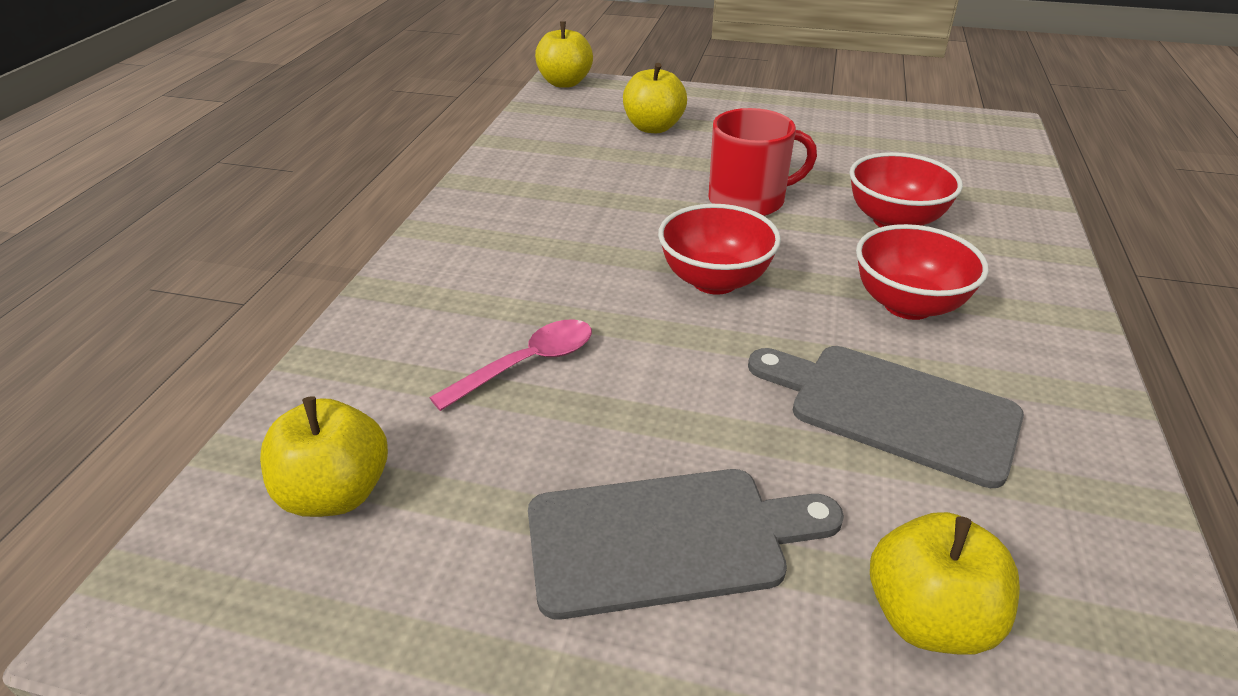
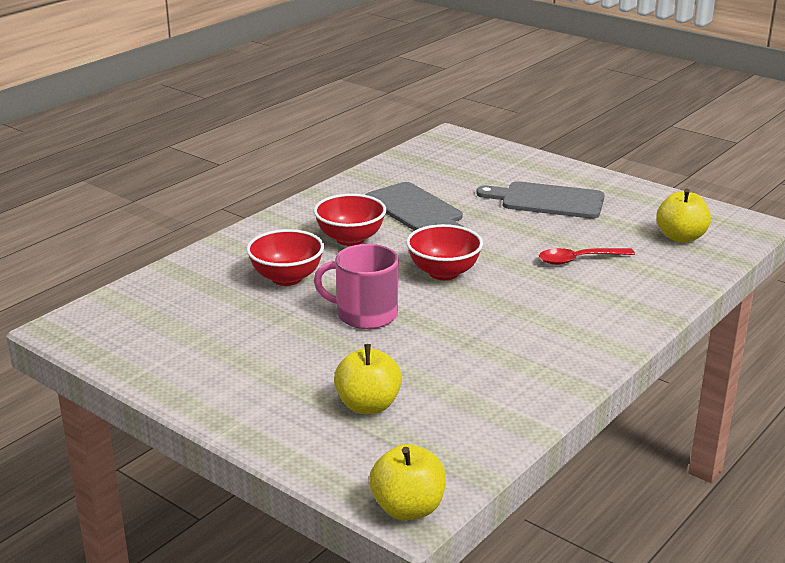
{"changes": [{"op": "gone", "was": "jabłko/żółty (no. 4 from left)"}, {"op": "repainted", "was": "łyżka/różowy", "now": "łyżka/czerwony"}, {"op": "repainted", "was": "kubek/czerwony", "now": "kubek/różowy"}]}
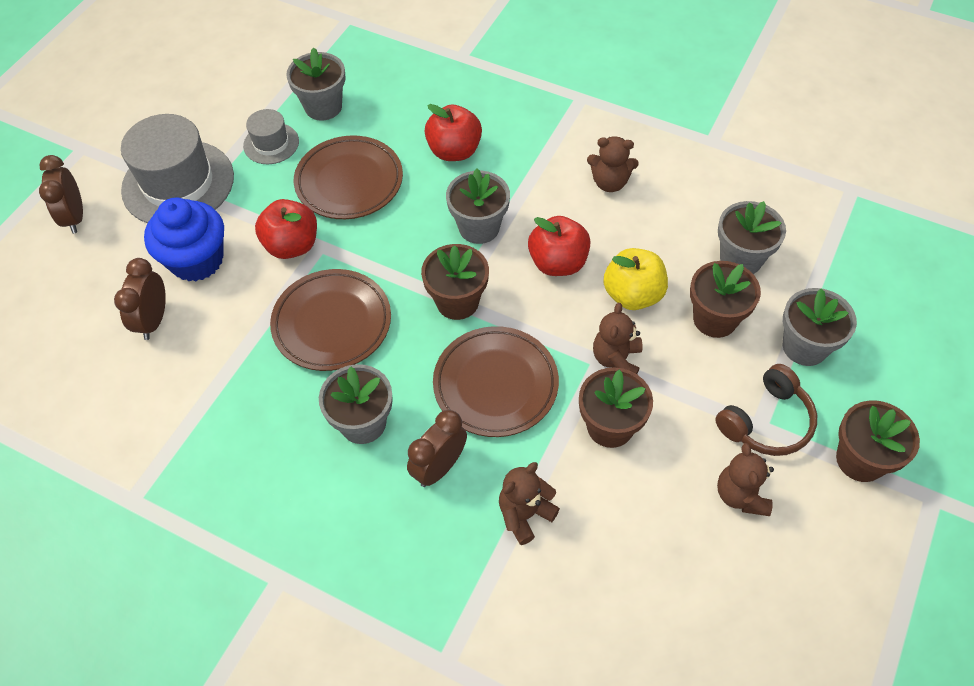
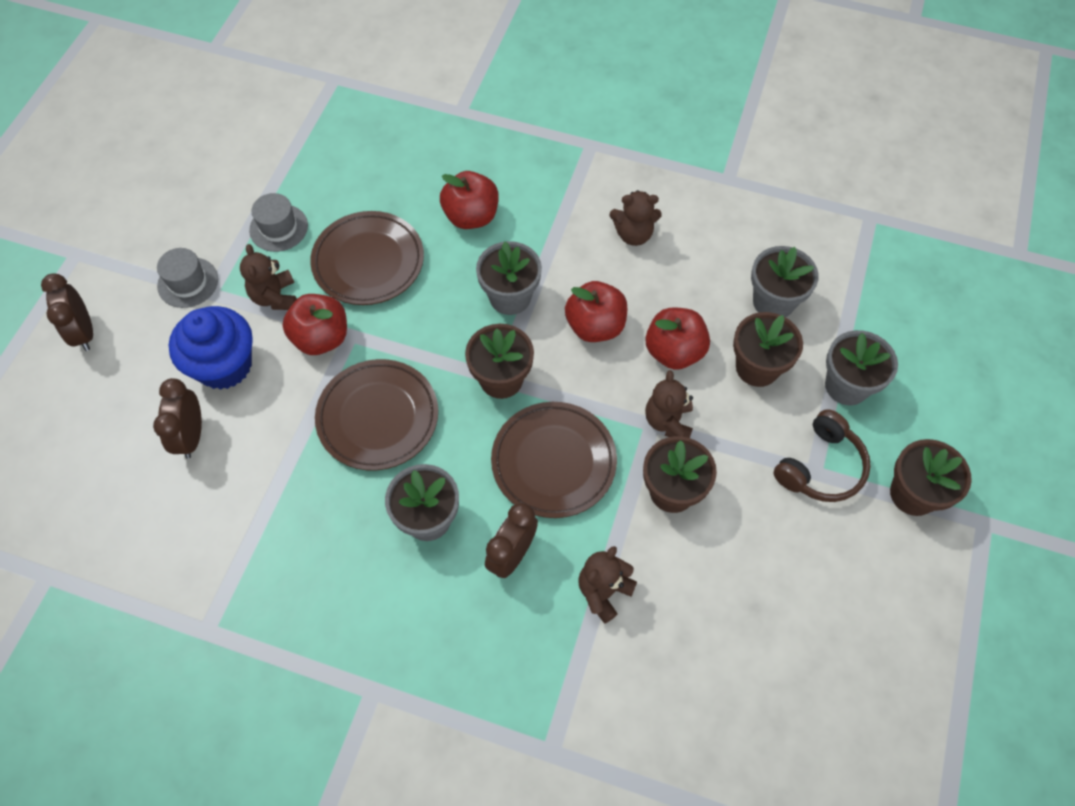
{"changes": [{"op": "gone", "was": "doniczka/szary (no. 1 from left)"}, {"op": "shifted", "was": "miś/brązowy (no. 4 from left in the first image)", "now": "miś/brązowy (no. 1 from left)"}, {"op": "repainted", "was": "jabłko/żółty", "now": "jabłko/czerwony (no. 4 from left)"}, {"op": "scaled", "was": "kapelusz/szary (no. 1 from left)", "ratio": 0.51}]}
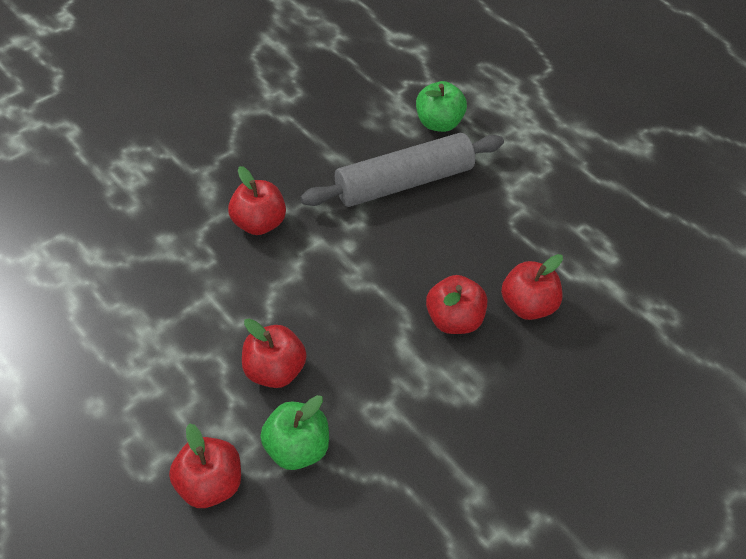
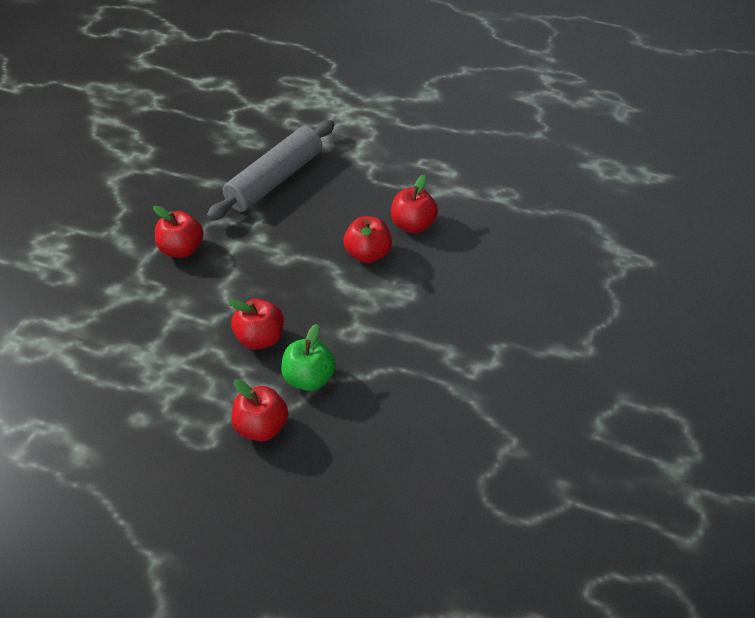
{"changes": [{"op": "gone", "was": "jabłko/zielony (no. 2 from left)"}]}
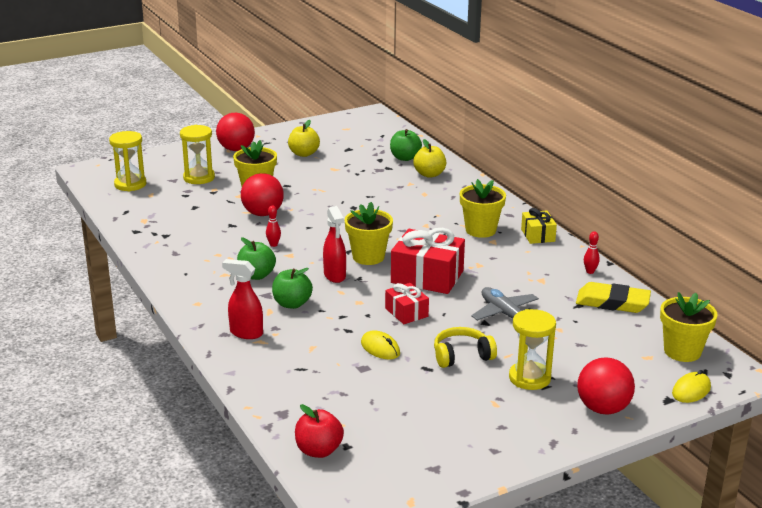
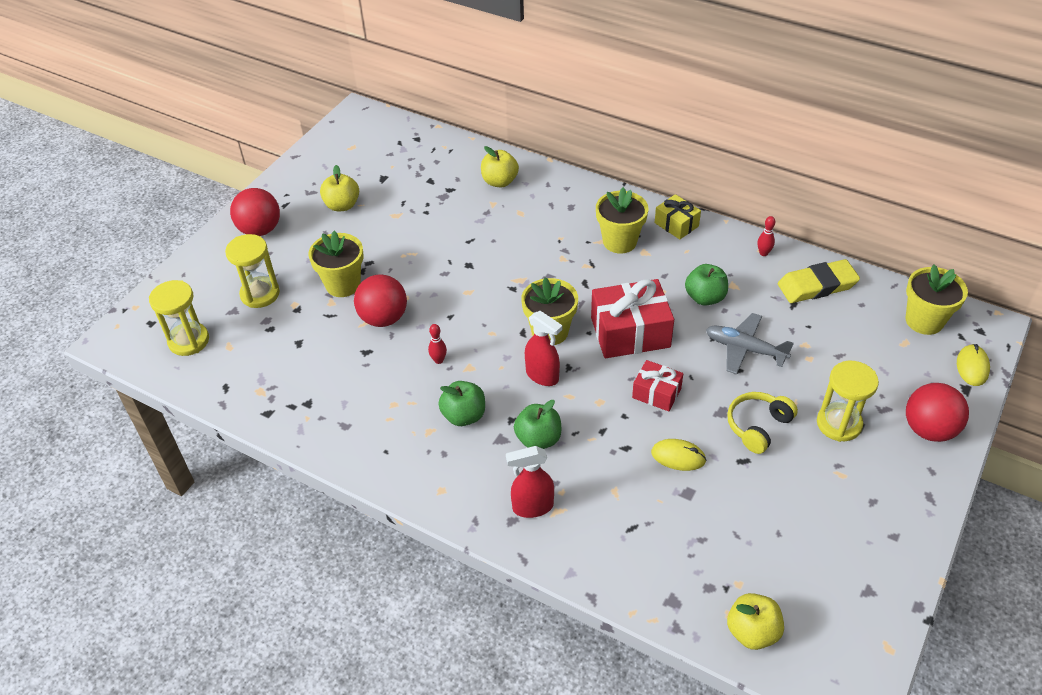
{"changes": [{"op": "shifted", "was": "jabłko/zielony (no. 3 from left)"}, {"op": "repainted", "was": "jabłko/czerwony", "now": "jabłko/żółty (no. 3 from left)"}]}
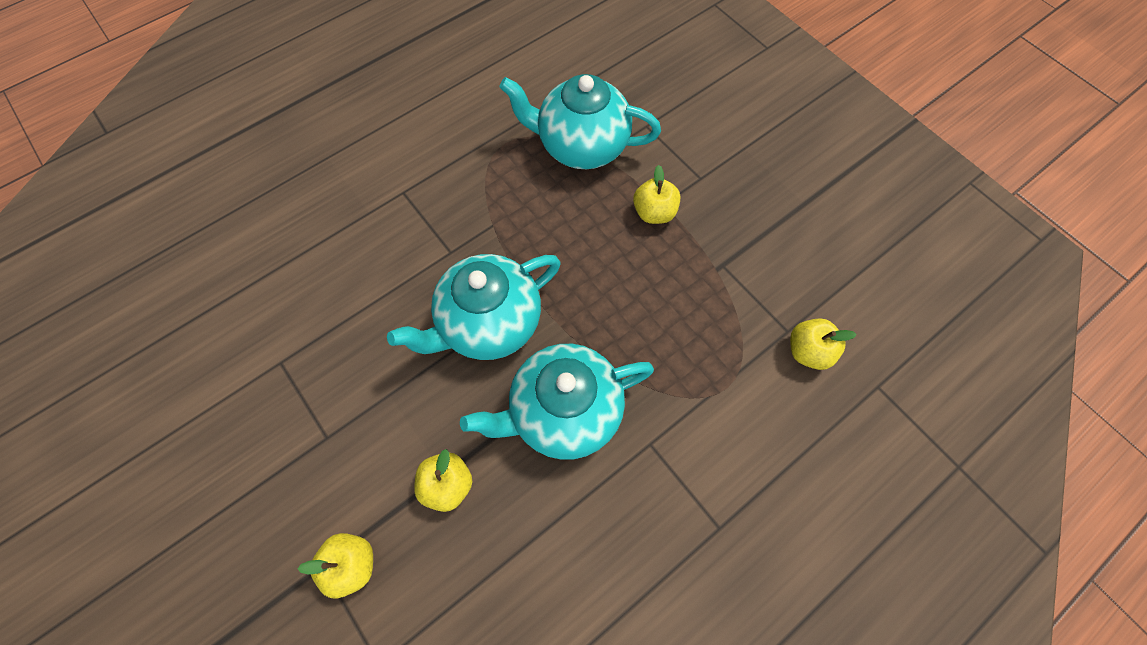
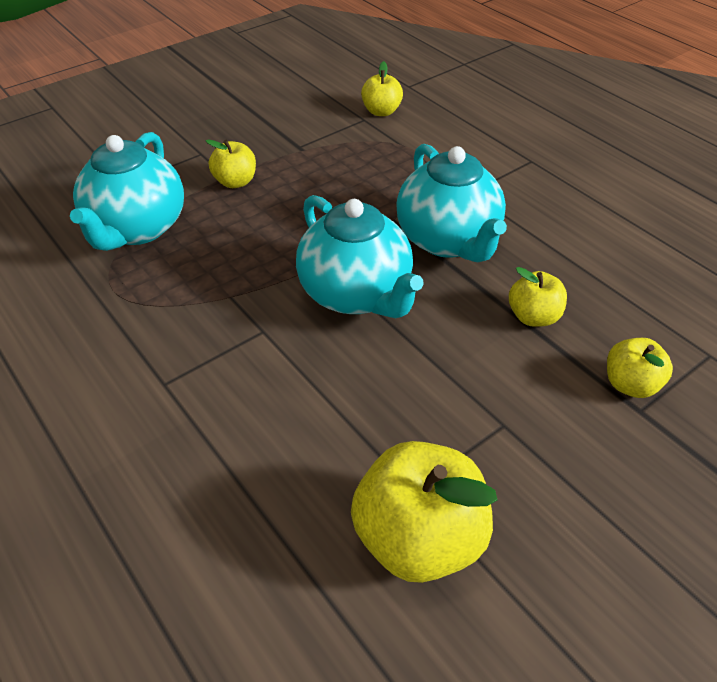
{"changes": [{"op": "new", "now": "jabłko/żółty (no. 3 from left)"}]}
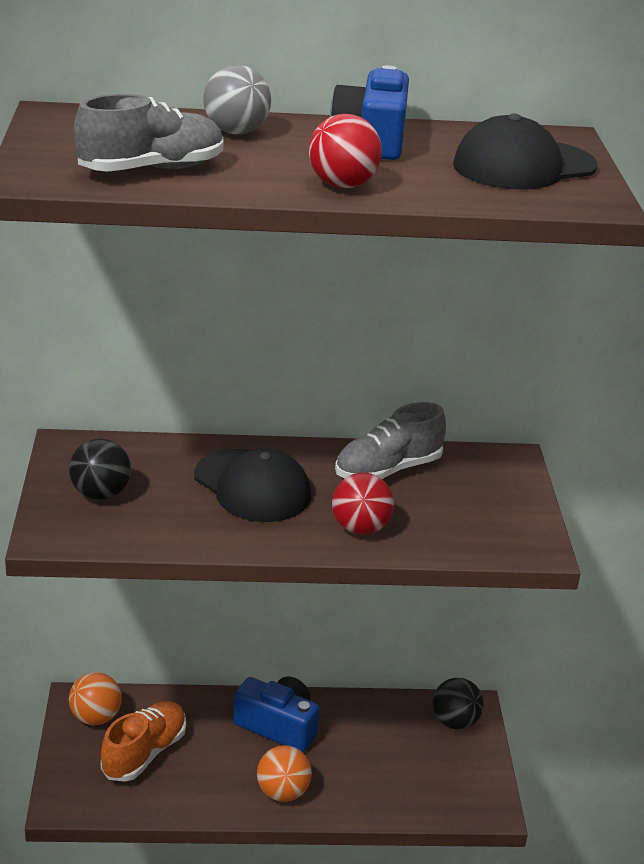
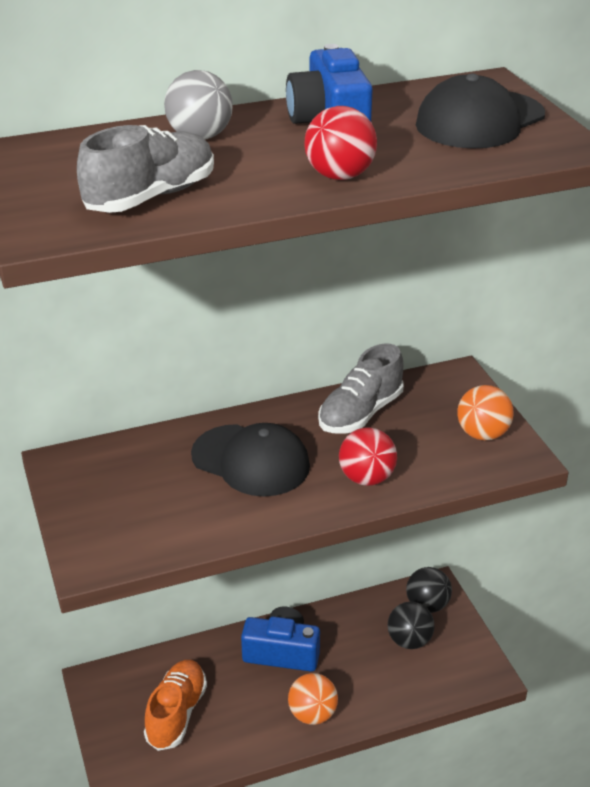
{"changes": [{"op": "shifted", "was": "piłka/czarny (no. 1 from left)"}, {"op": "shifted", "was": "piłka/pomarańczowy (no. 1 from left in the first image)", "now": "piłka/pomarańczowy (no. 2 from left)"}]}
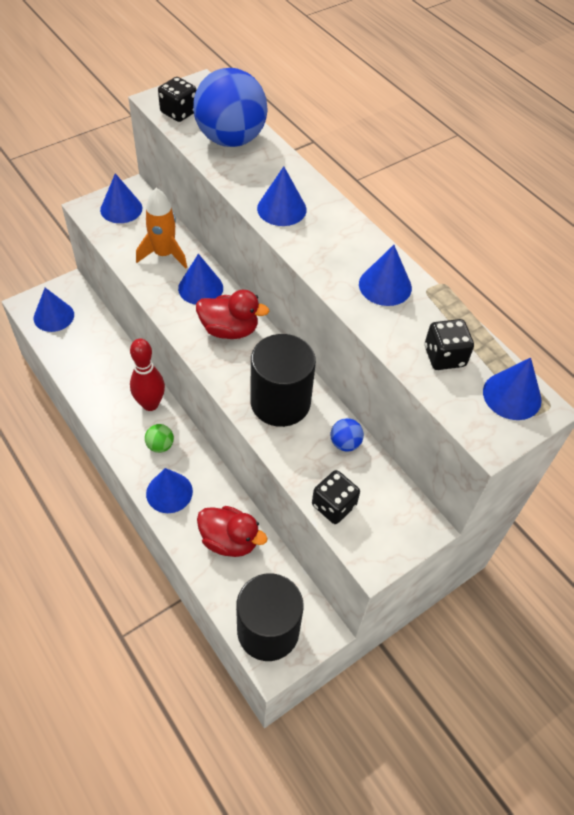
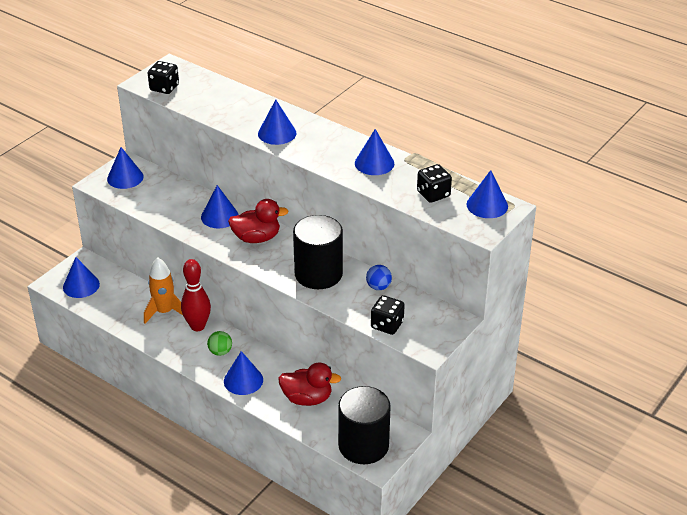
{"changes": [{"op": "gone", "was": "piłka/niebieski (no. 1 from left)"}, {"op": "shifted", "was": "rakieta/pomarańczowy"}]}
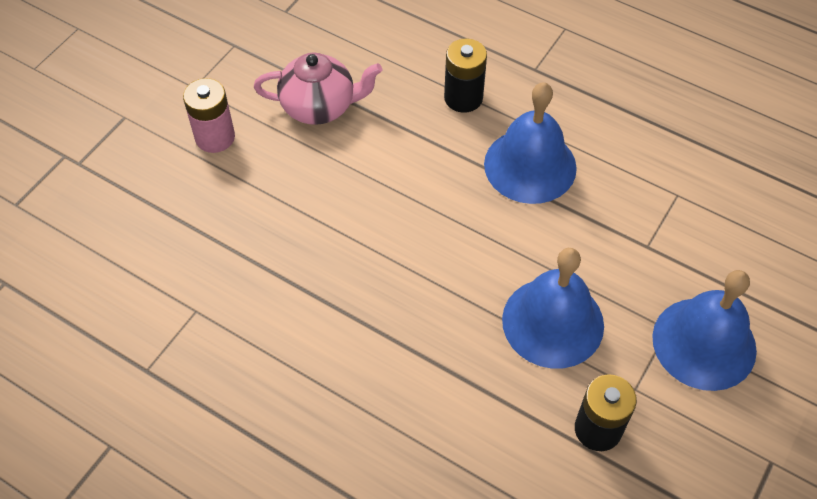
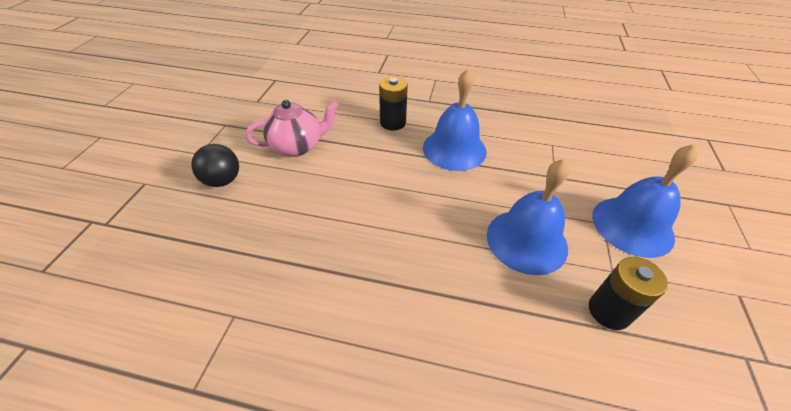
{"changes": [{"op": "swapped", "was": "bateria/różowy", "now": "piłka/czarny"}]}
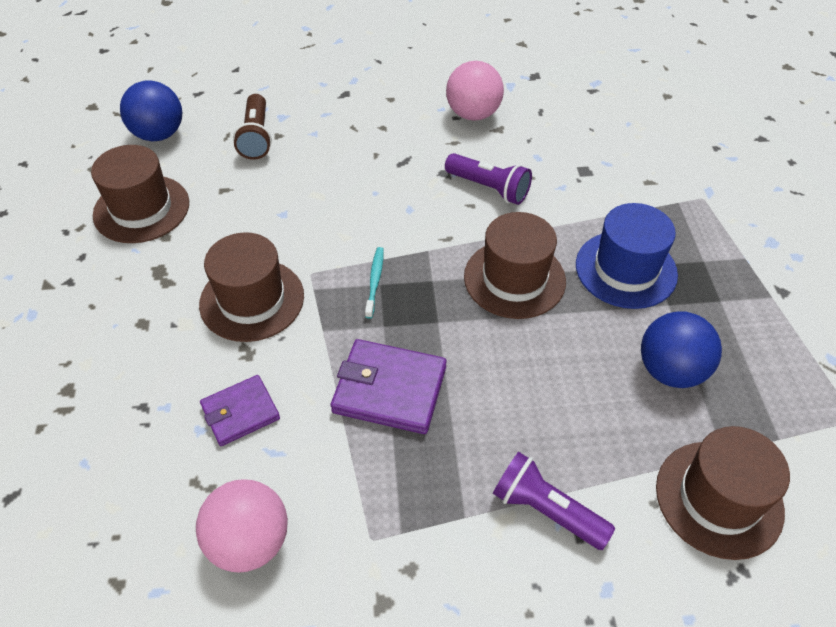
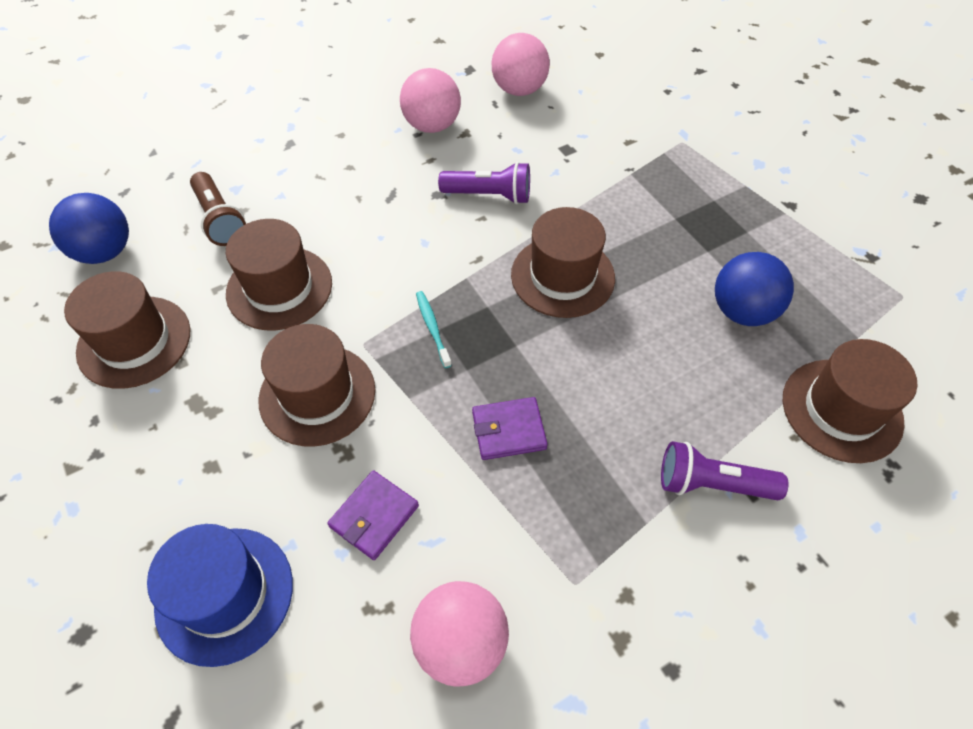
{"changes": [{"op": "new", "now": "kapelusz/brązowy (no. 2 from left)"}, {"op": "new", "now": "piłka/różowy (no. 3 from left)"}, {"op": "shifted", "was": "kapelusz/niebieski"}, {"op": "scaled", "was": "portfel/fioletowy (no. 2 from left)", "ratio": 0.64}]}
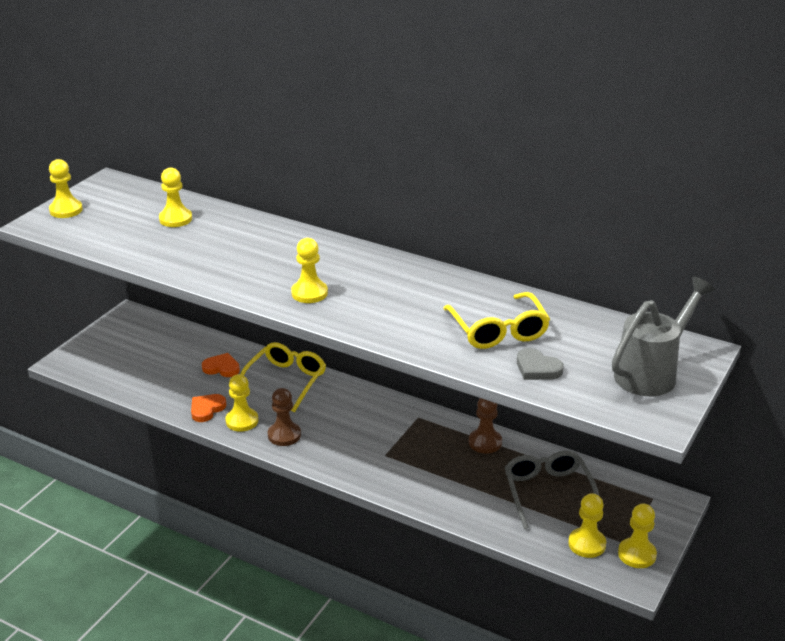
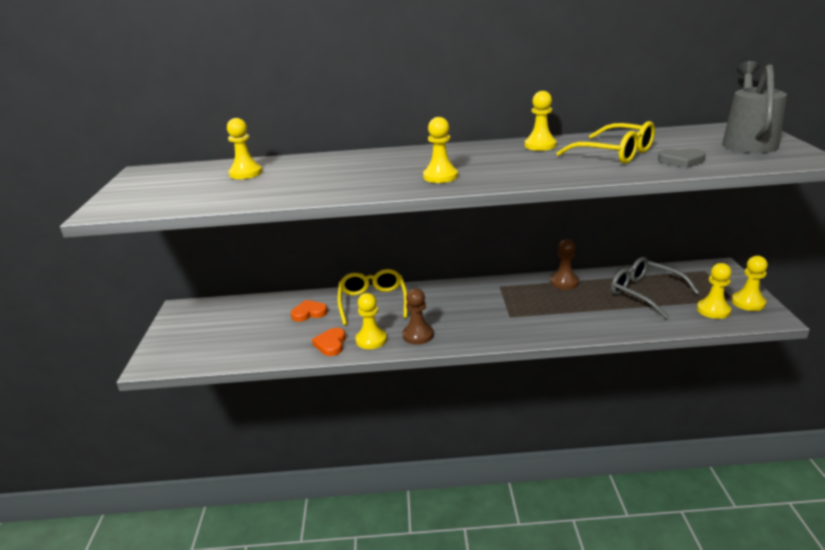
{"changes": [{"op": "shifted", "was": "pionek/żółty (no. 1 from left in the first image)", "now": "pionek/żółty (no. 4 from left)"}]}
